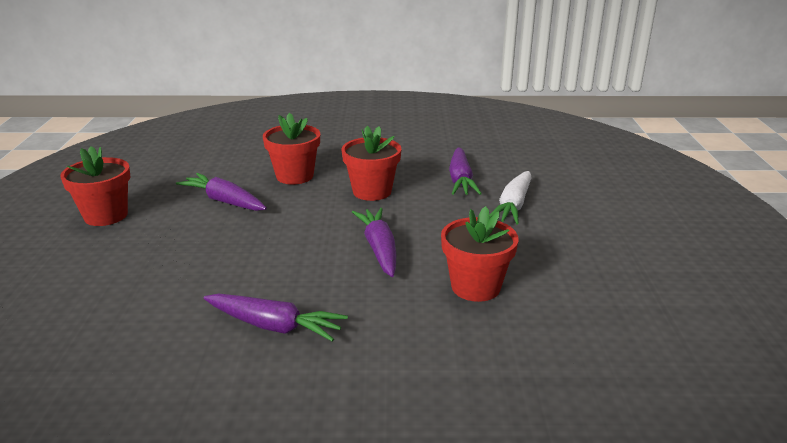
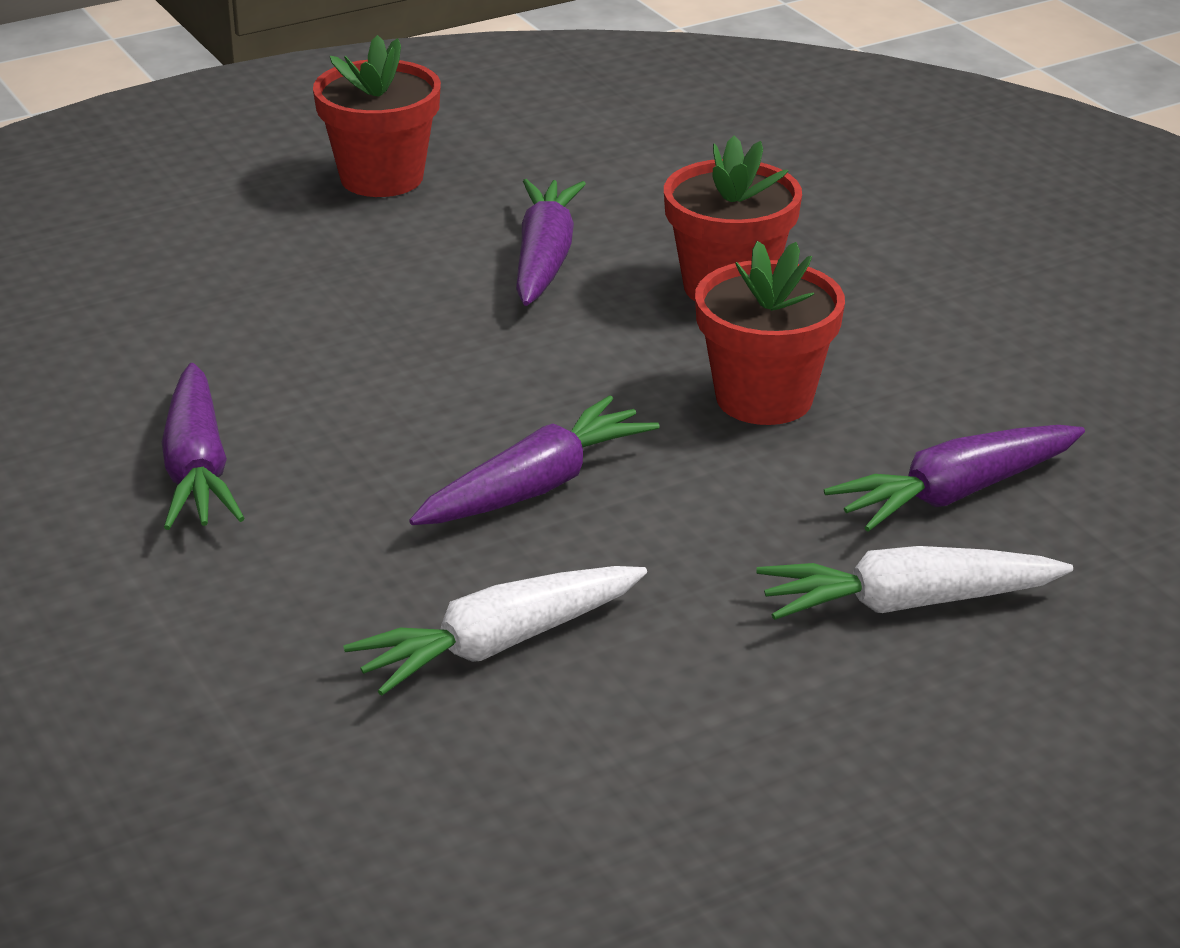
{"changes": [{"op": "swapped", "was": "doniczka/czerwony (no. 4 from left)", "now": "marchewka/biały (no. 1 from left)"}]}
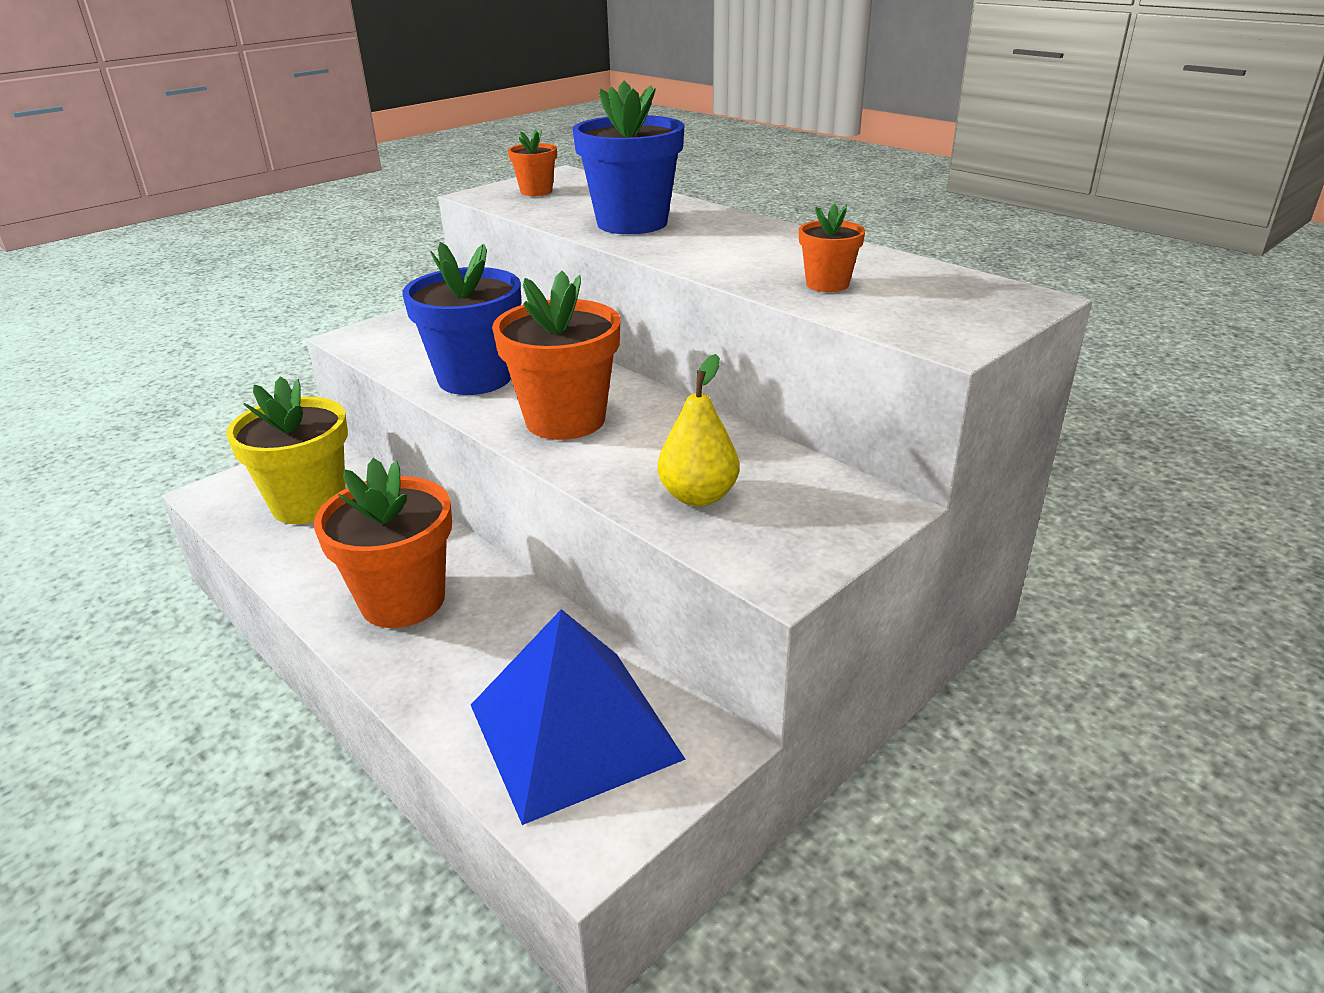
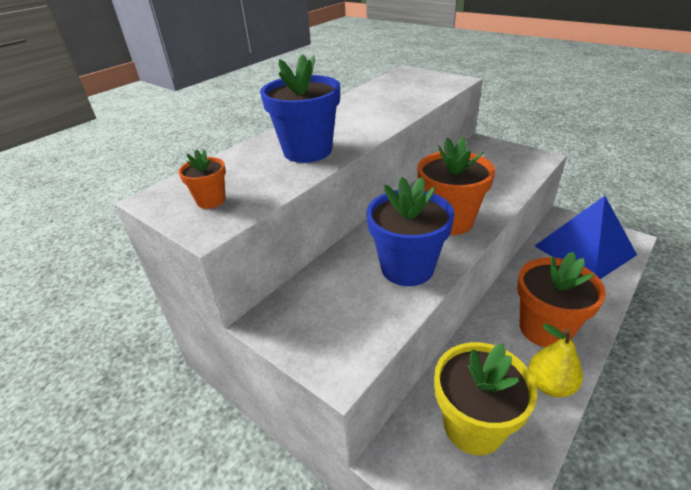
{"changes": [{"op": "gone", "was": "doniczka/pomarańczowy (no. 4 from left)"}, {"op": "shifted", "was": "gruszka/żółty"}]}
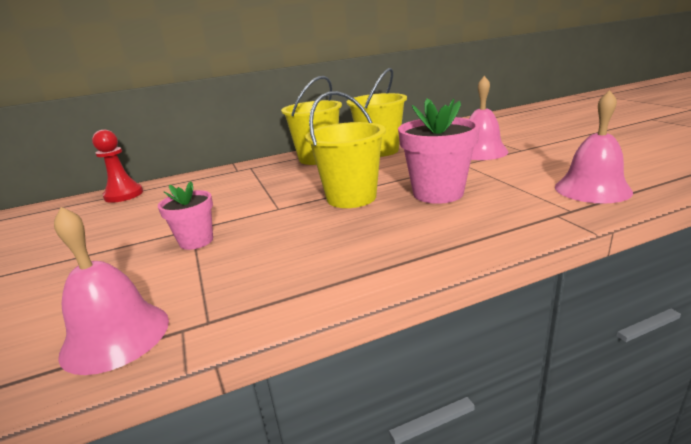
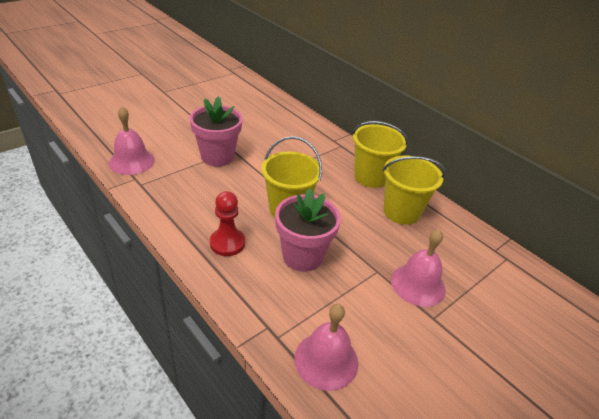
{"changes": [{"op": "shifted", "was": "pionek/czerwony"}, {"op": "scaled", "was": "doniczka/różowy (no. 1 from left)", "ratio": 1.68}]}
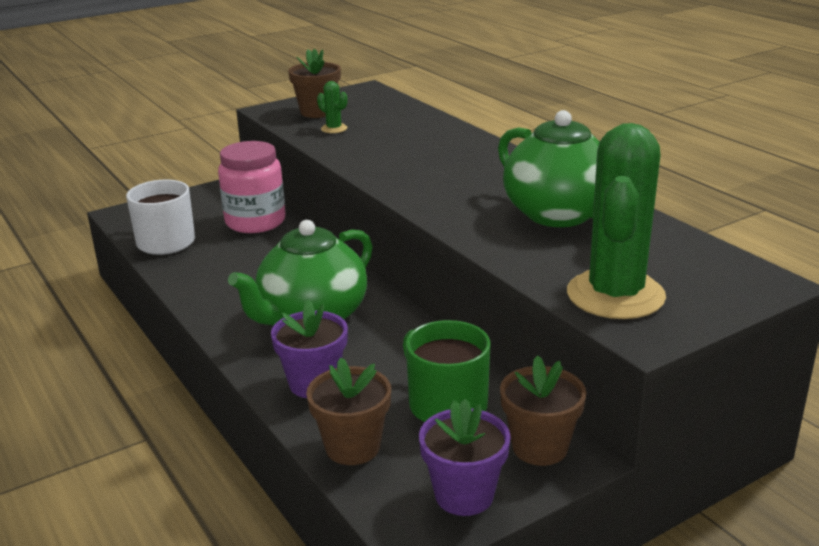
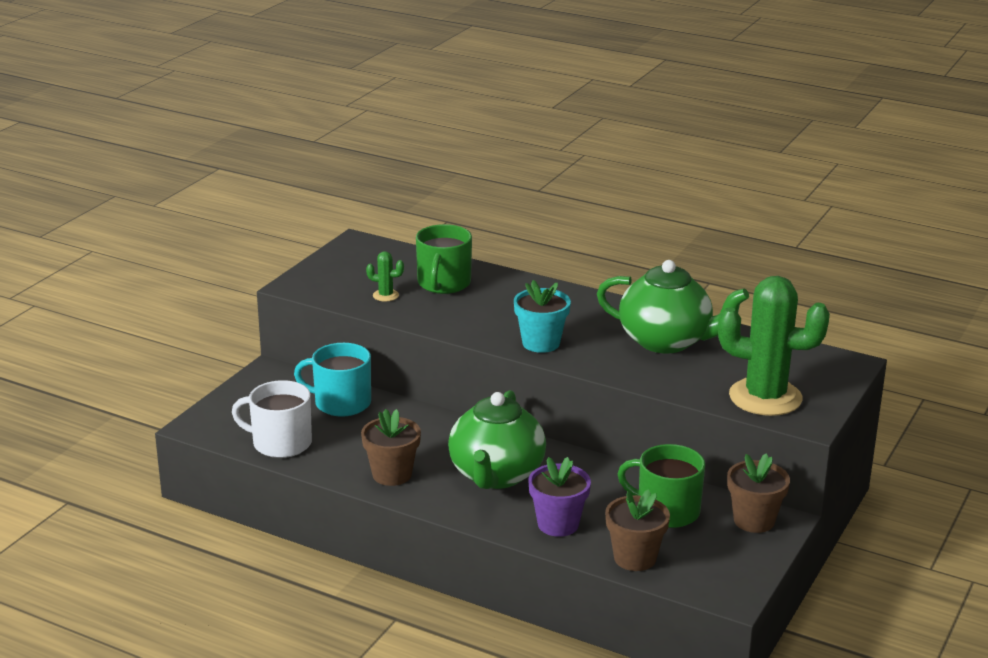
{"changes": [{"op": "gone", "was": "doniczka/fioletowy (no. 2 from left)"}, {"op": "new", "now": "kubek/zielony (no. 1 from left)"}, {"op": "new", "now": "doniczka/turkusowy"}, {"op": "shifted", "was": "doniczka/brązowy (no. 1 from left)"}, {"op": "swapped", "was": "słoik/różowy", "now": "kubek/turkusowy"}, {"op": "rotated", "was": "kaktus/zielony (no. 2 from left)", "clockwise": -60}]}
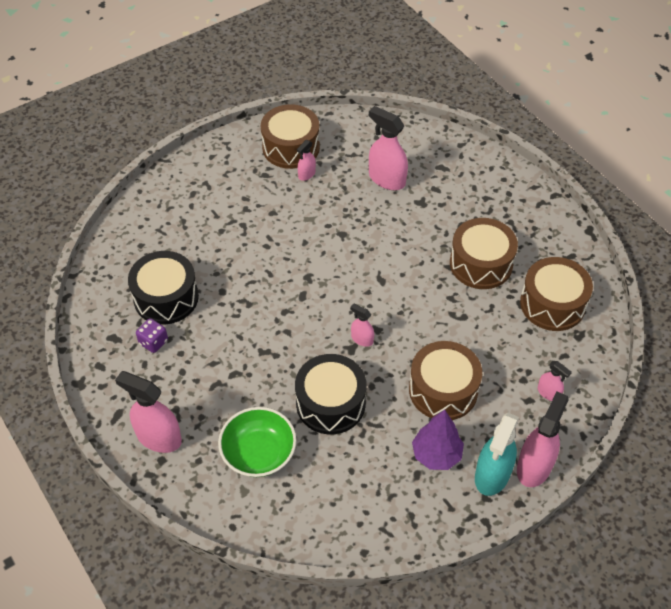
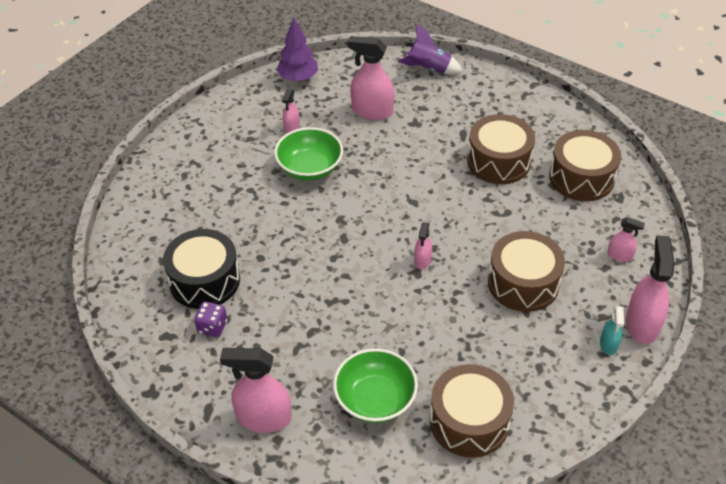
{"changes": [{"op": "gone", "was": "bęben/czarny (no. 2 from left)"}, {"op": "new", "now": "miska/zielony (no. 1 from left)"}, {"op": "new", "now": "rakieta/fioletowy"}, {"op": "shifted", "was": "bęben/brązowy (no. 1 from left)"}, {"op": "shifted", "was": "drzewko/fioletowy"}, {"op": "rotated", "was": "spryskiwacz/różowy (no. 3 from left in the first image)", "clockwise": -90}, {"op": "scaled", "was": "spryskiwacz/turkusowy", "ratio": 0.52}]}
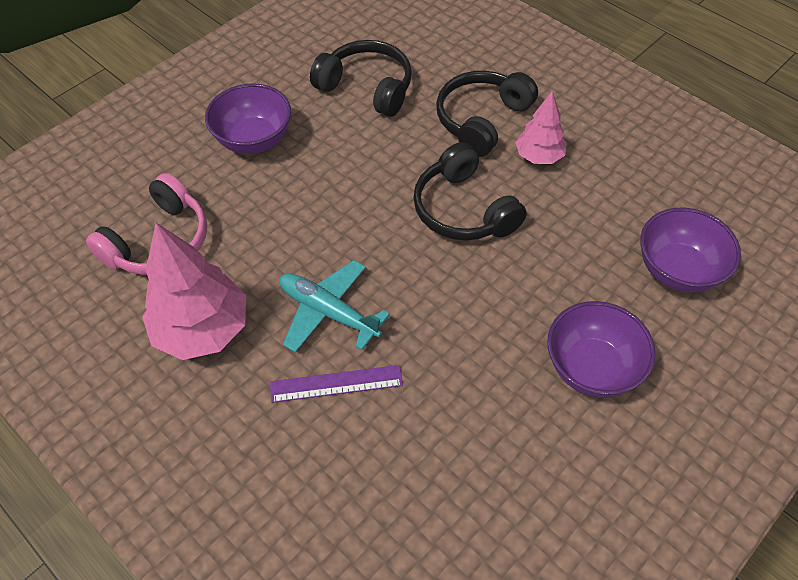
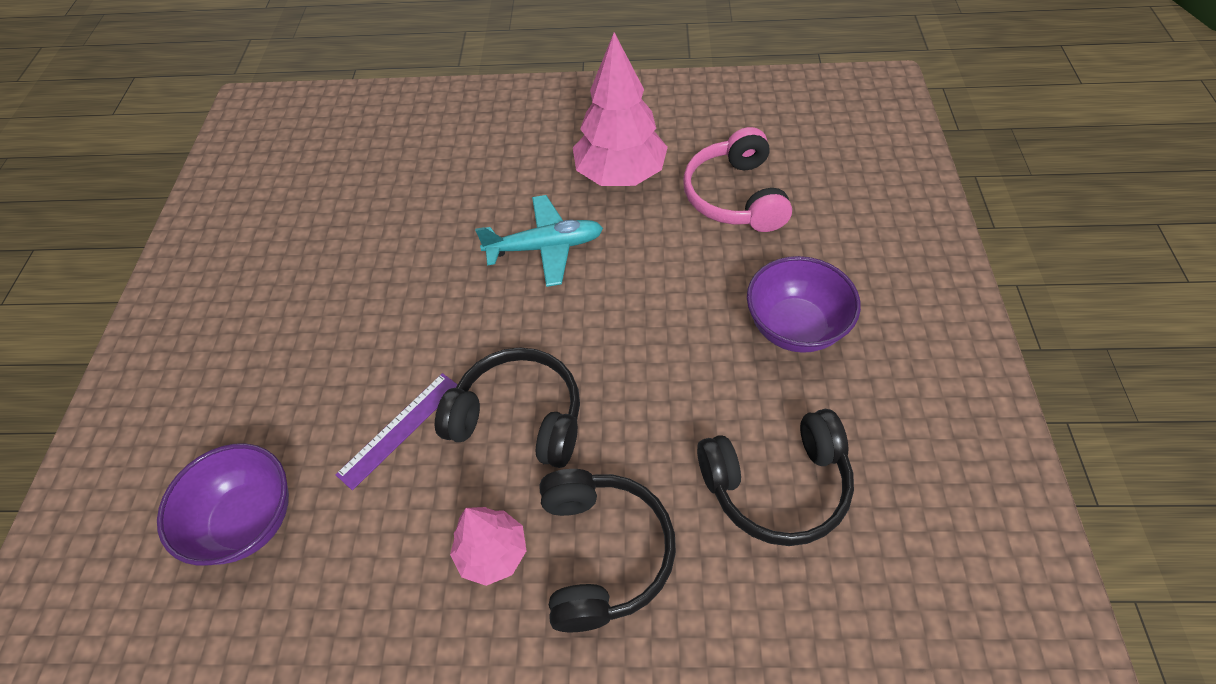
{"changes": [{"op": "gone", "was": "miska/fioletowy (no. 2 from left)"}, {"op": "shifted", "was": "linijka/fioletowy"}]}
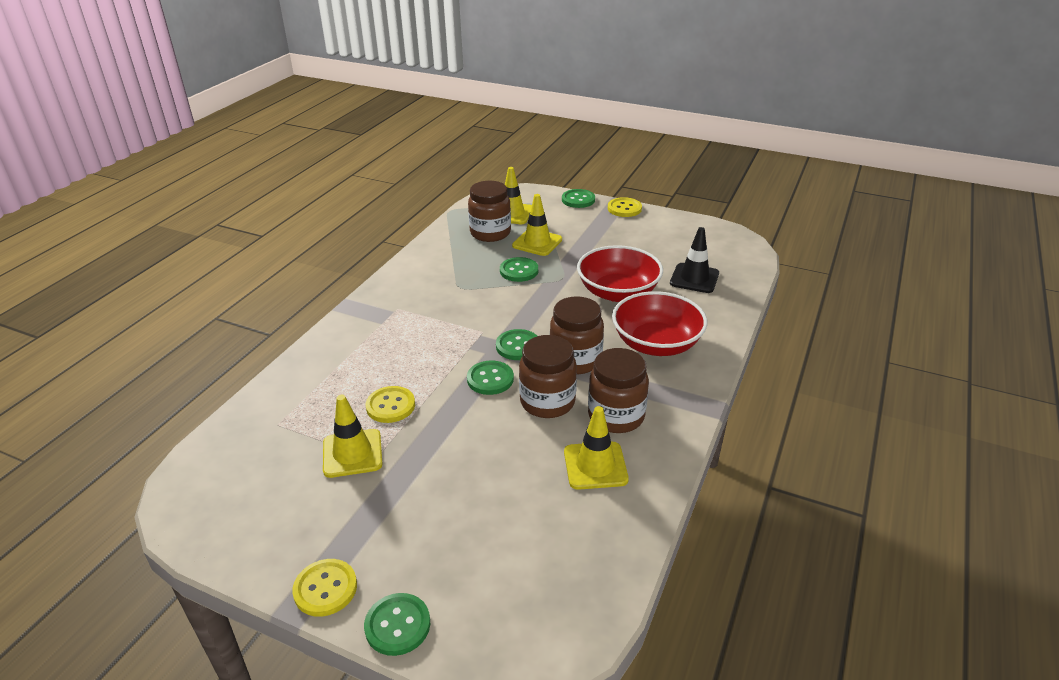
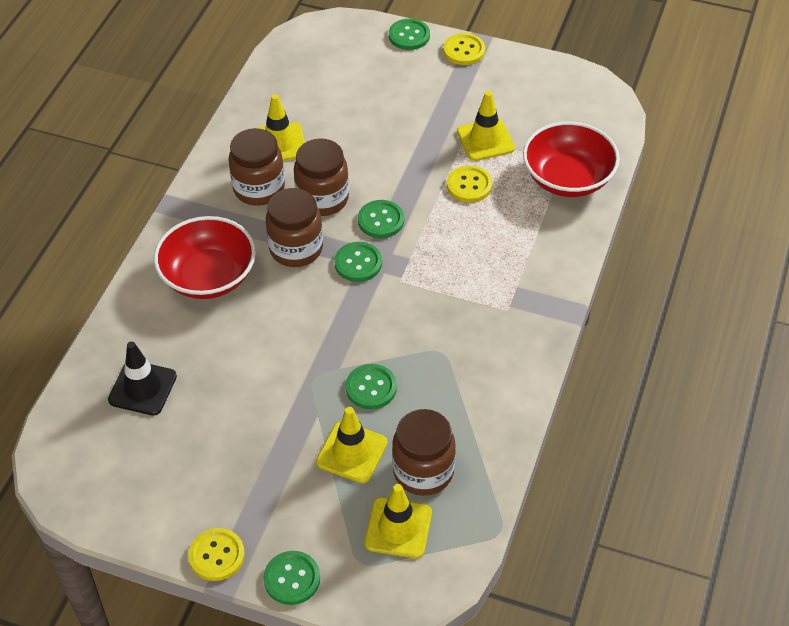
{"changes": [{"op": "shifted", "was": "miska/czerwony (no. 1 from left in the first image)", "now": "miska/czerwony (no. 2 from left)"}]}
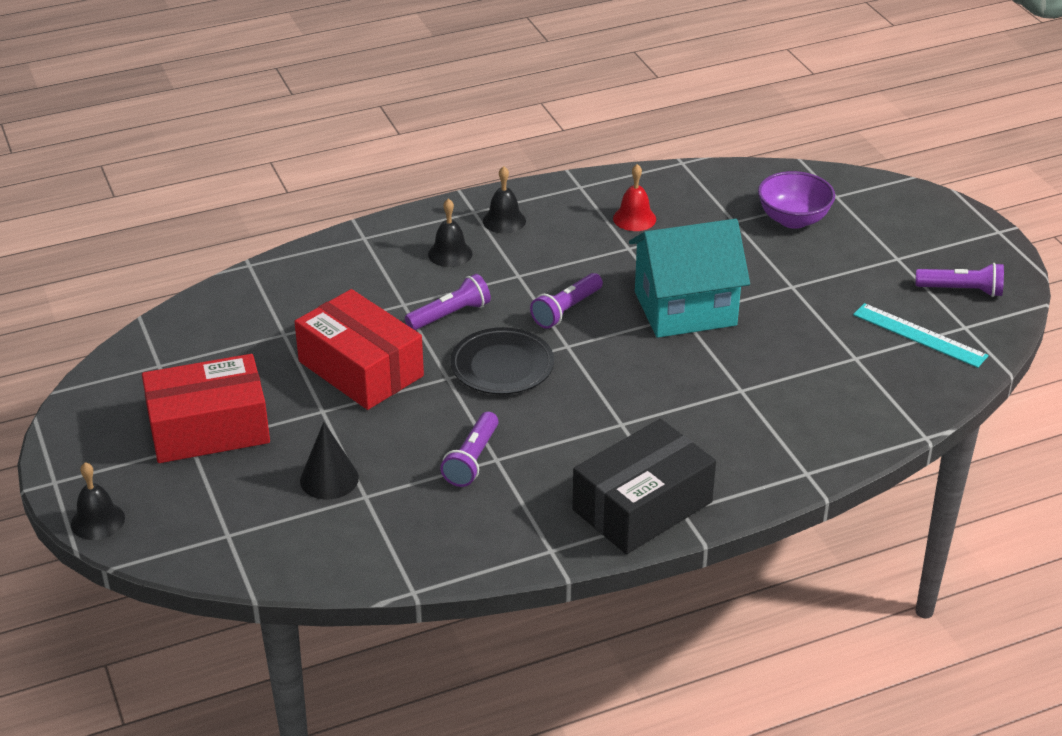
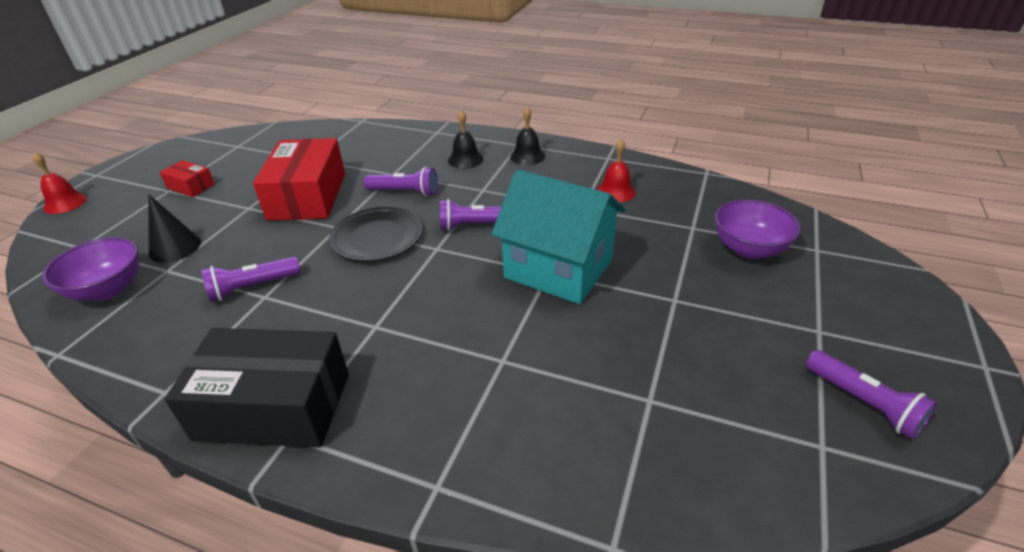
{"changes": [{"op": "gone", "was": "linijka/turkusowy"}, {"op": "new", "now": "miska/fioletowy (no. 1 from left)"}, {"op": "repainted", "was": "dzwonek/czarny (no. 1 from left)", "now": "dzwonek/czerwony (no. 1 from left)"}, {"op": "scaled", "was": "pudełko/czerwony (no. 1 from left)", "ratio": 0.47}]}
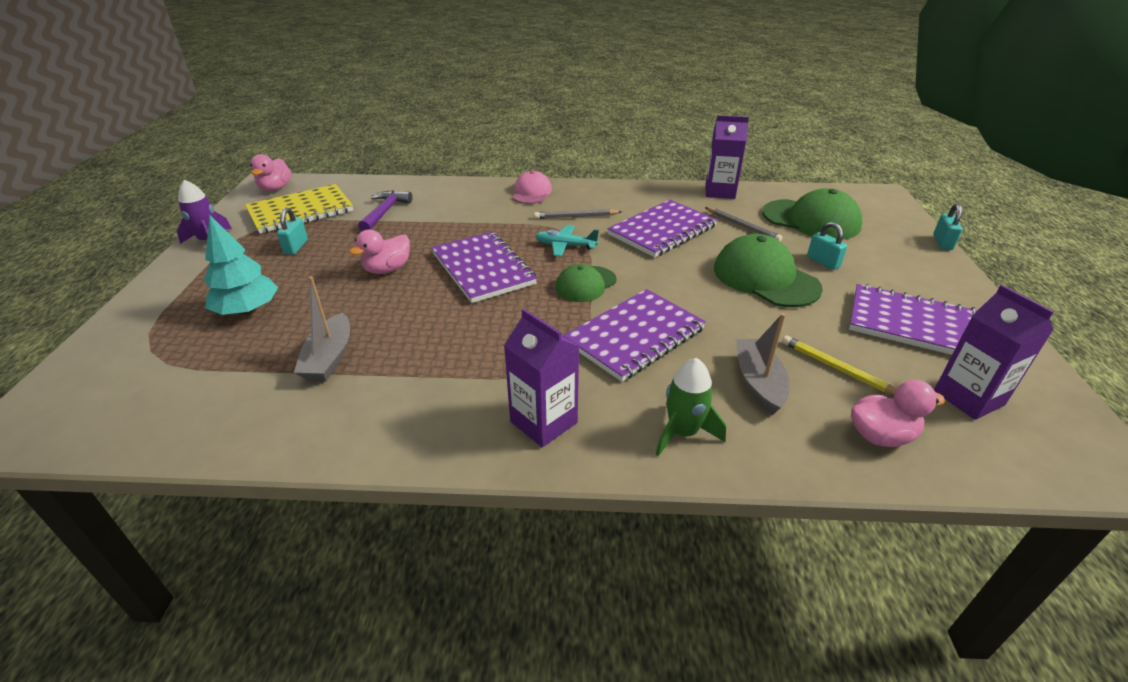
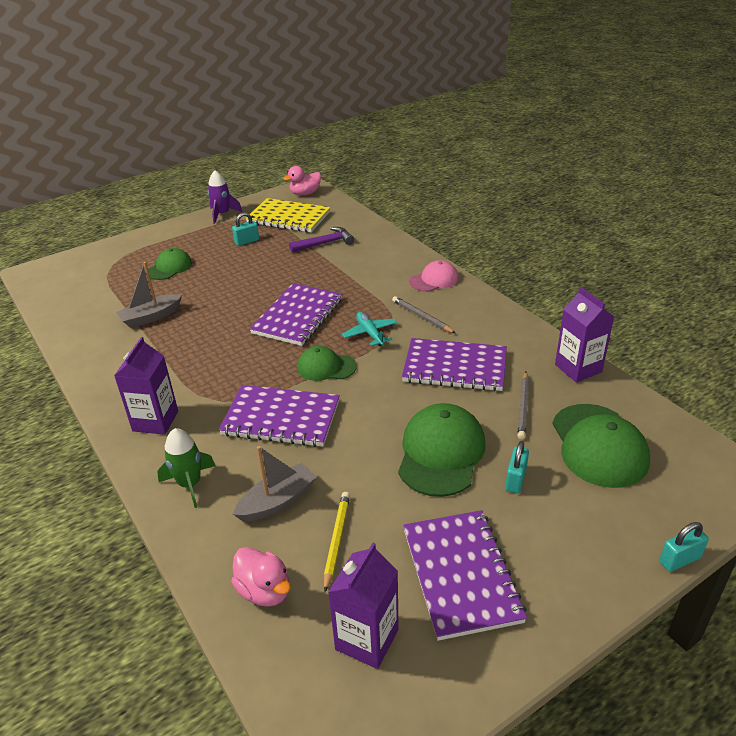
{"changes": [{"op": "gone", "was": "kaczka/różowy (no. 2 from left)"}, {"op": "swapped", "was": "drzewko/turkusowy", "now": "czapka/zielony (no. 1 from left)"}]}
